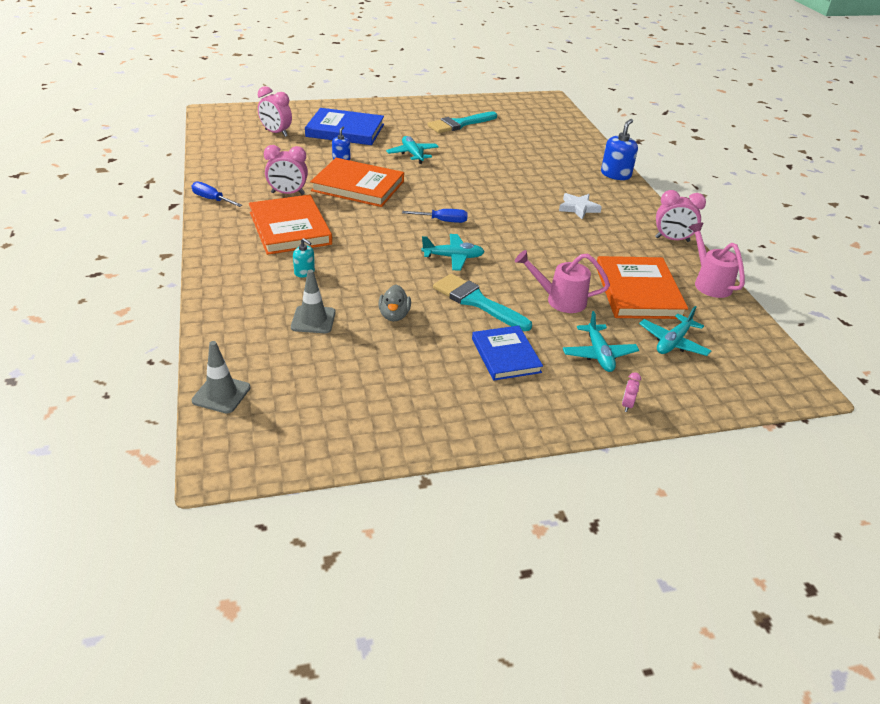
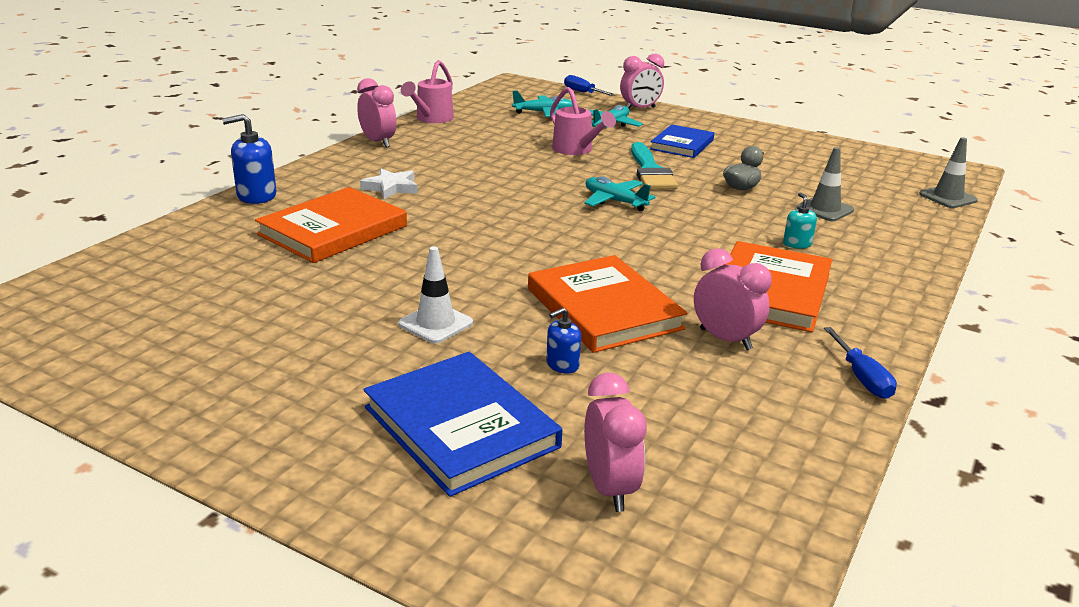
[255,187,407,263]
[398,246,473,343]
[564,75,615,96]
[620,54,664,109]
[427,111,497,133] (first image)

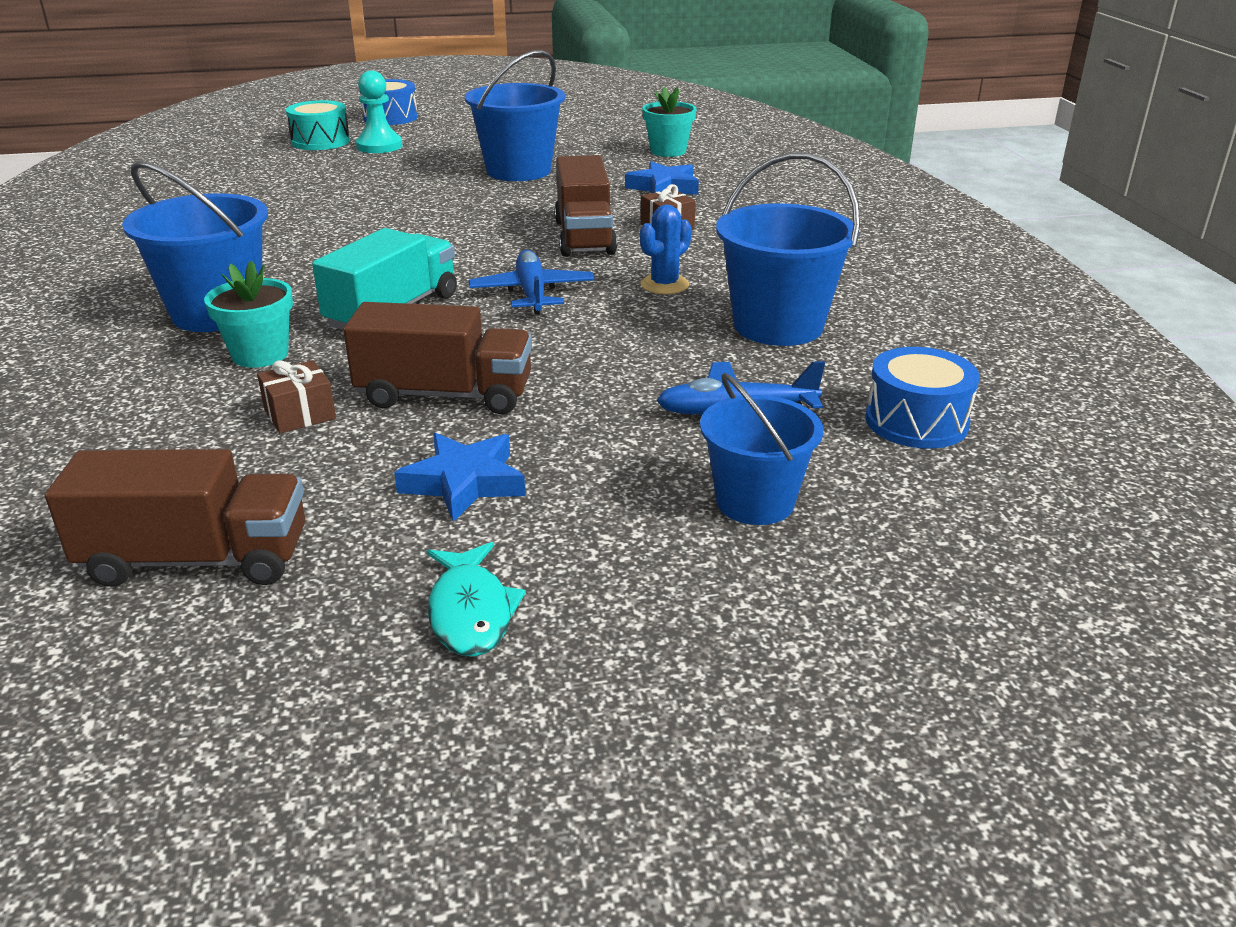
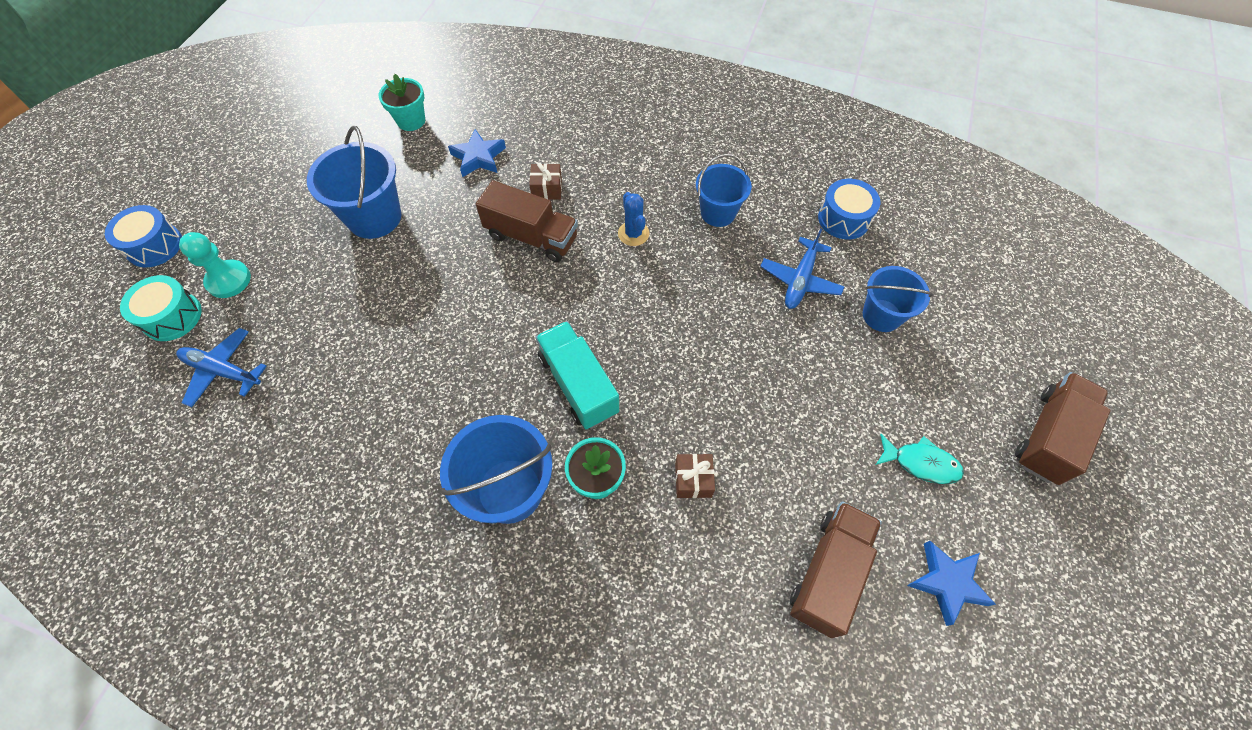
[176,328,267,407]
[696,154,752,227]
[907,541,996,626]
[1015,372,1110,485]

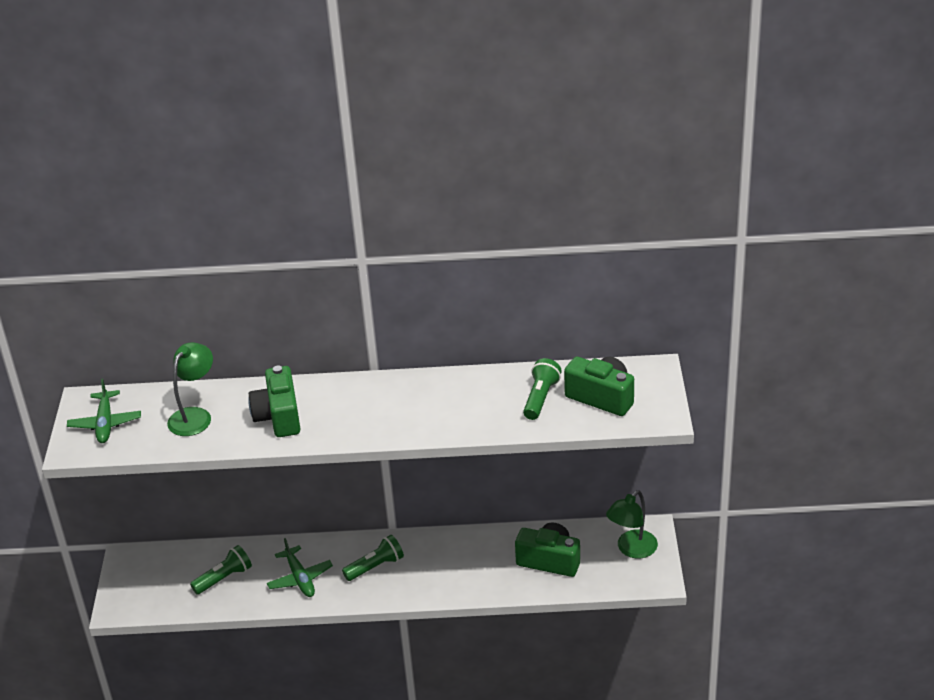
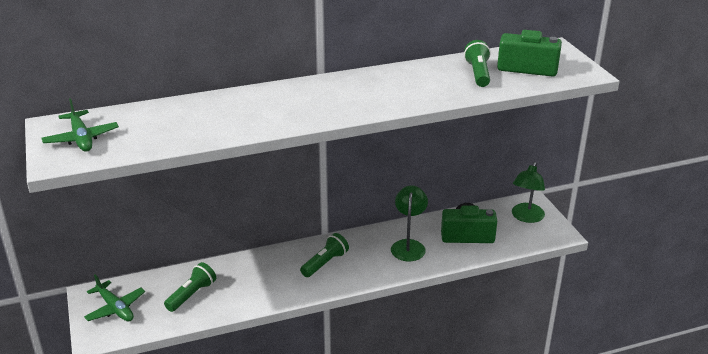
[84,274,145,321]
[391,185,428,261]
[248,365,300,437] (first image)

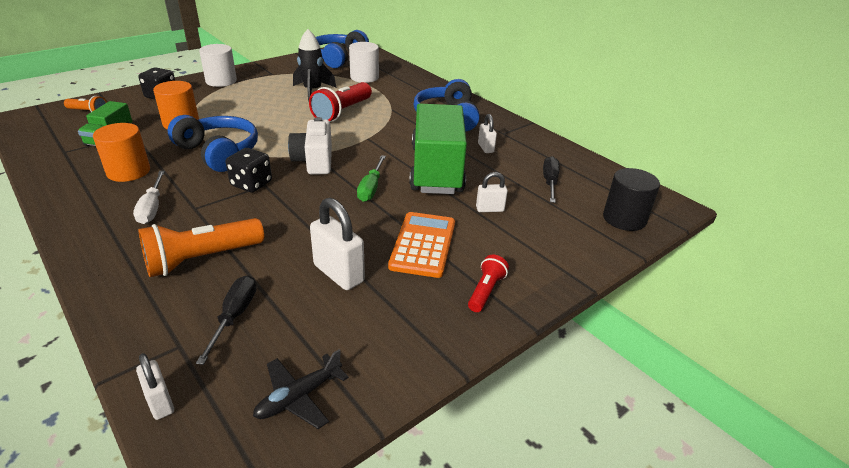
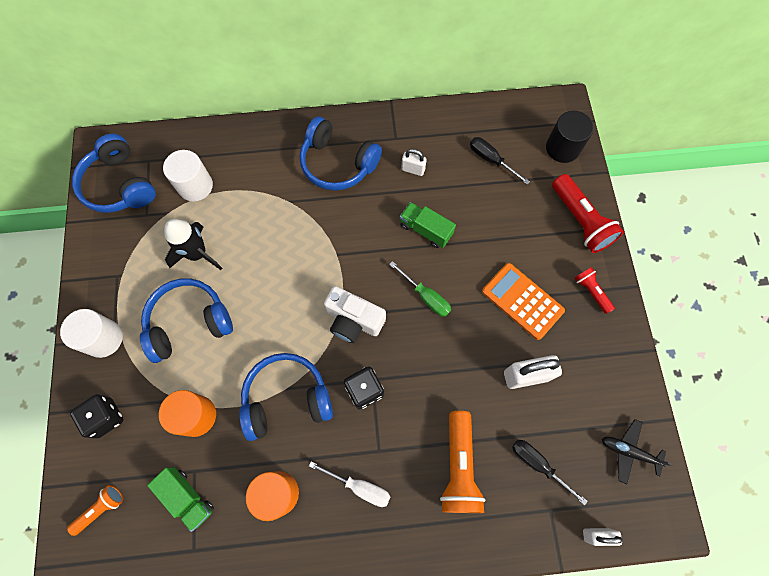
[140,278,233,363]
[400,202,456,248]
[552,174,624,253]
[602,419,673,484]
[476,172,508,212] (first image)

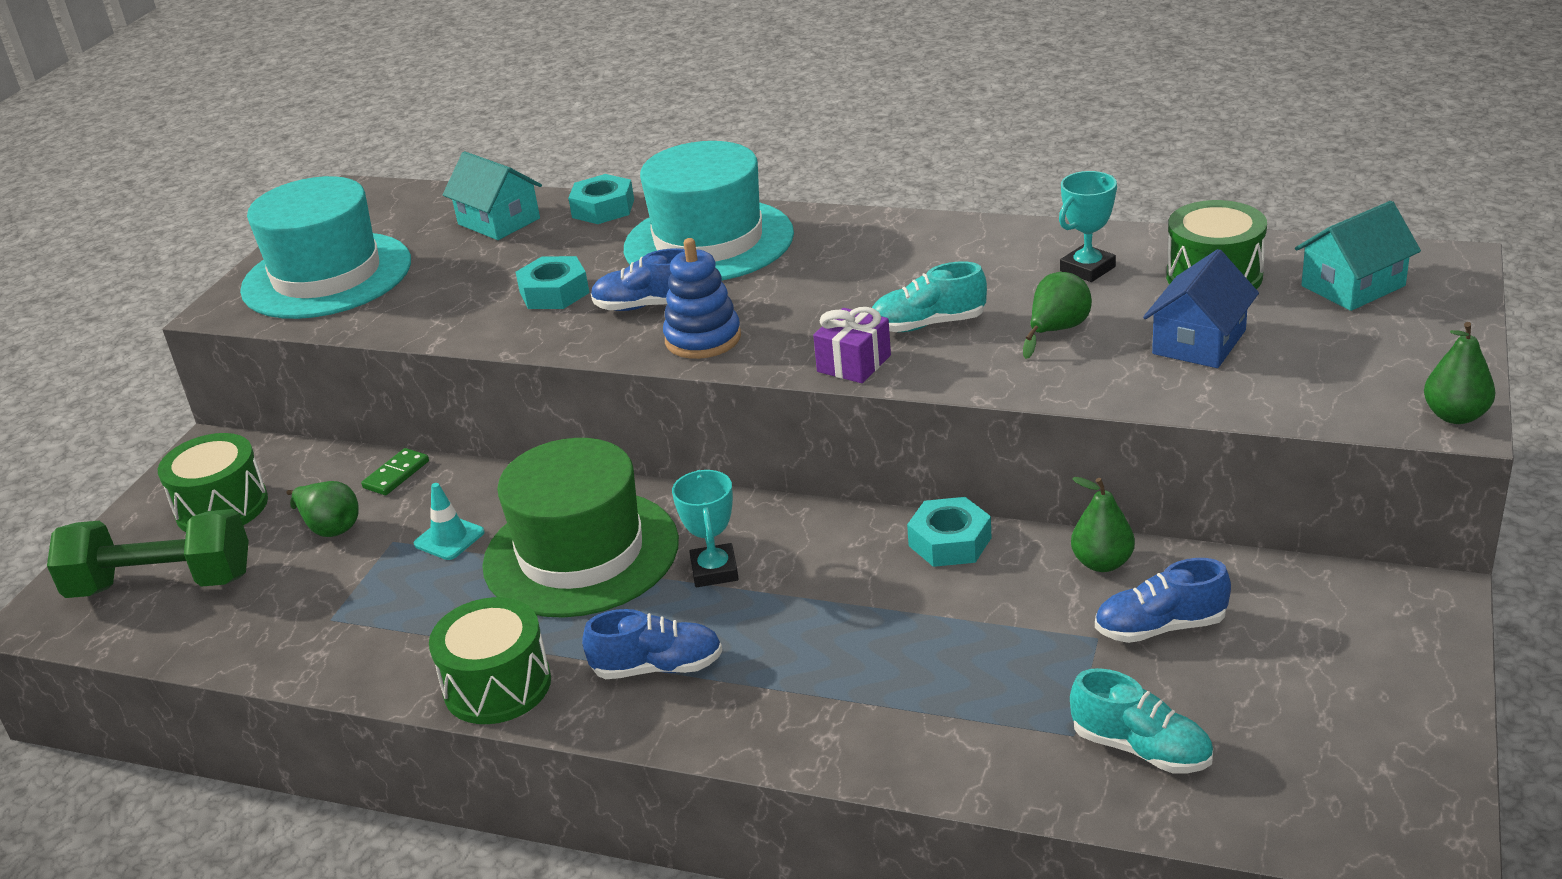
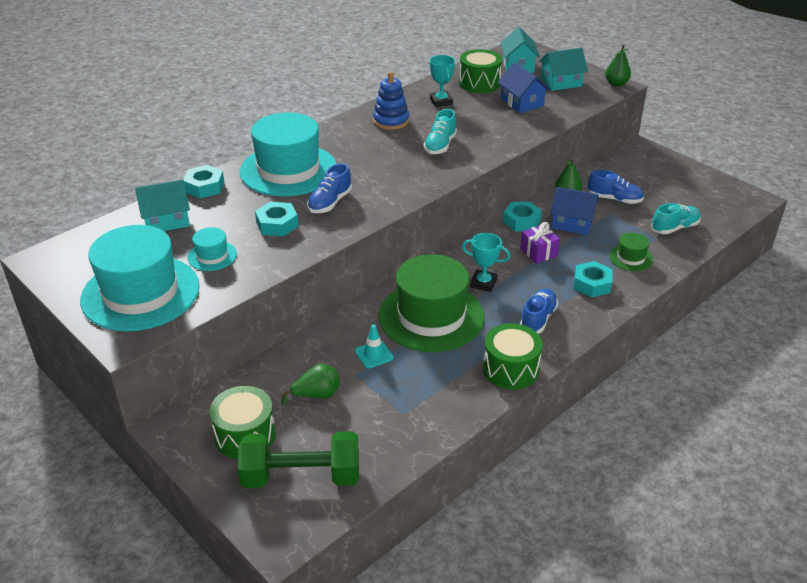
[187,227,237,271]
[238,431,359,488]
[373,72,409,130]
[520,222,560,264]
[539,48,588,91]
[550,187,599,235]
[574,261,613,298]
[588,170,644,204]
[609,233,653,271]
[361,448,429,495] (first image)
[1023,272,1092,359] (first image)

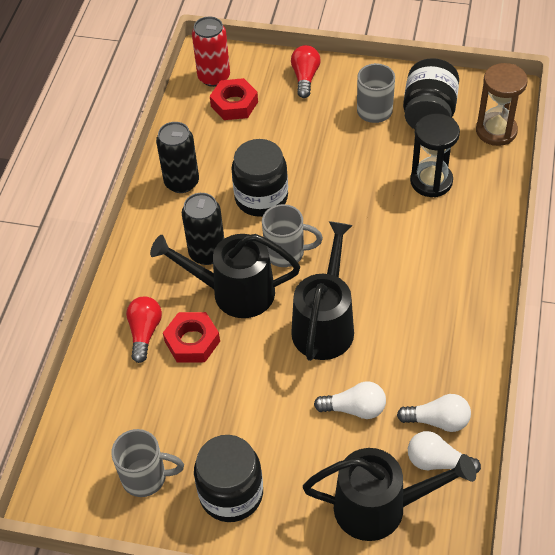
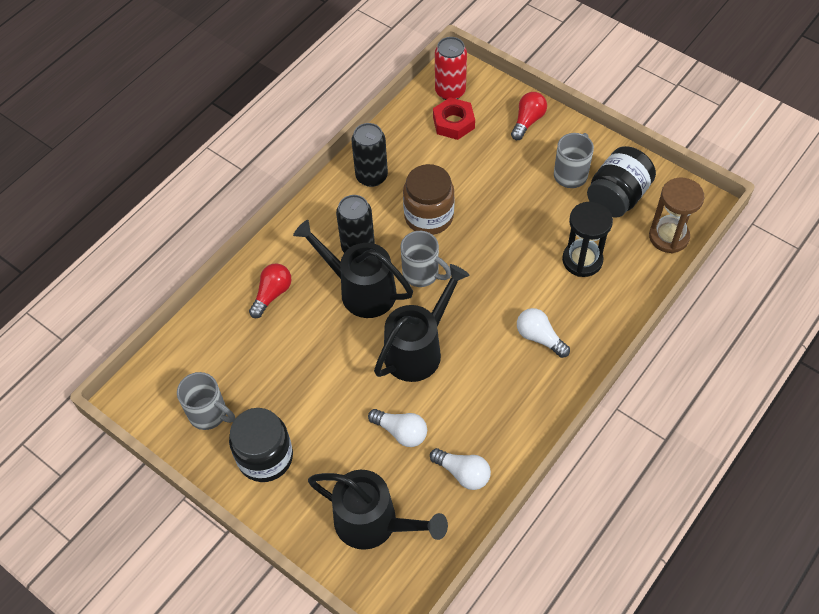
[403,164,455,235]
[517,308,570,358]
[163,312,220,363] (first image)

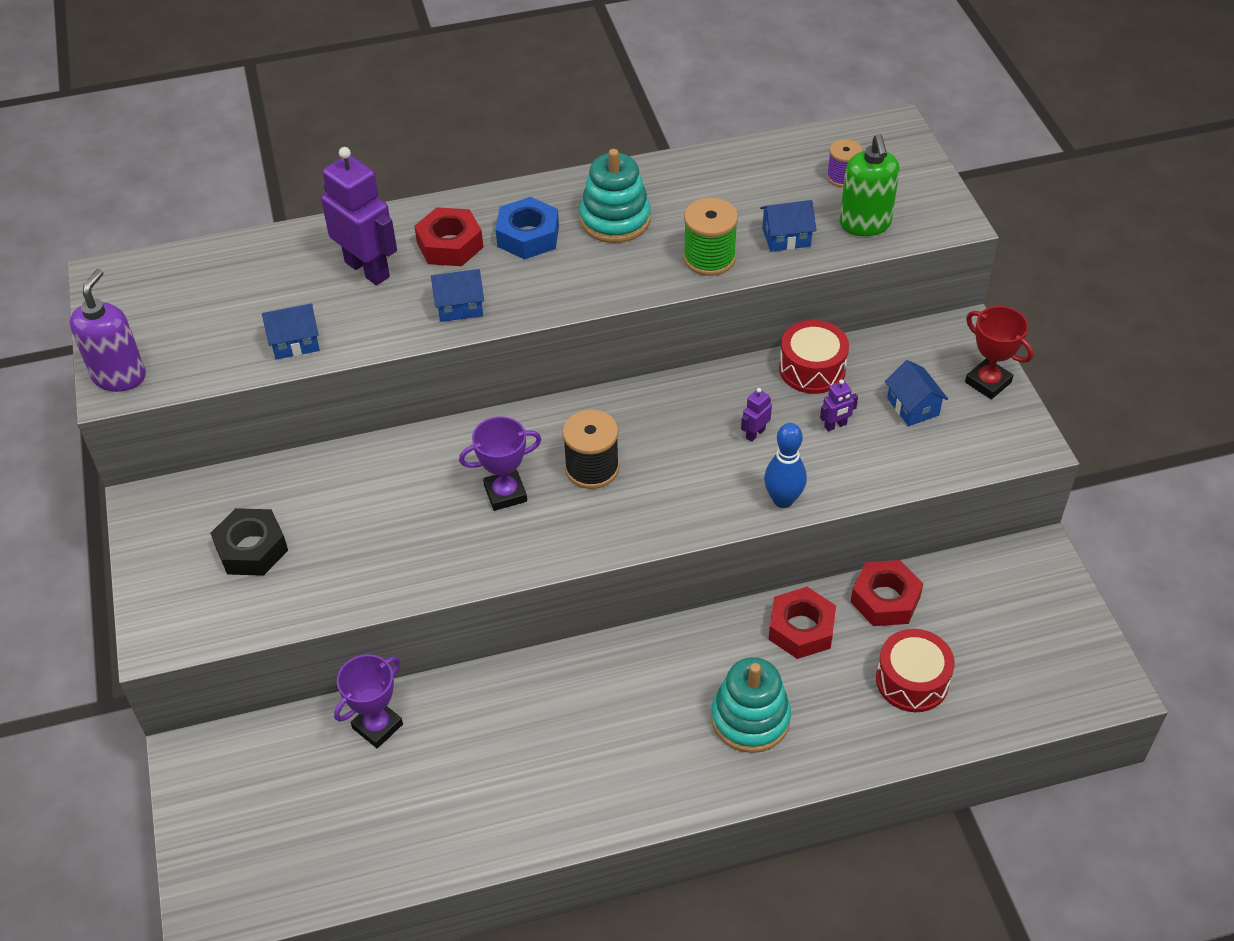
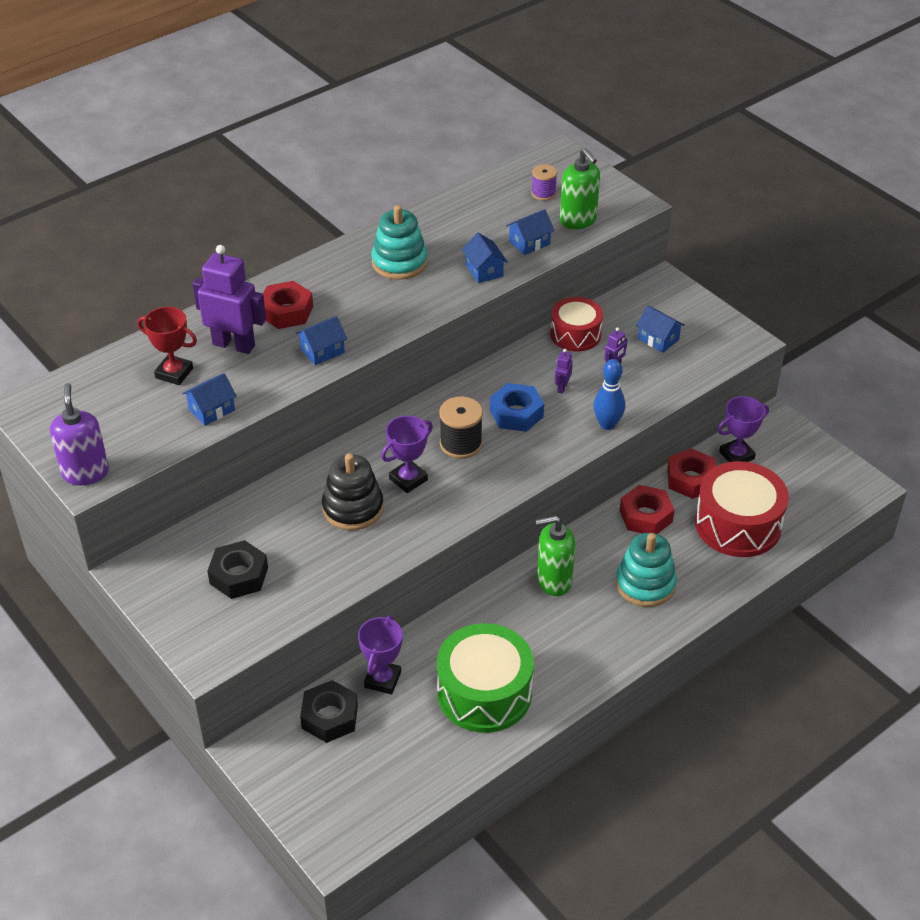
[138,307,197,385]
[300,680,358,743]
[322,453,384,530]
[437,623,534,733]
[462,233,508,283]
[490,383,544,432]
[535,515,576,596]
[695,461,789,557]
[718,396,769,462]

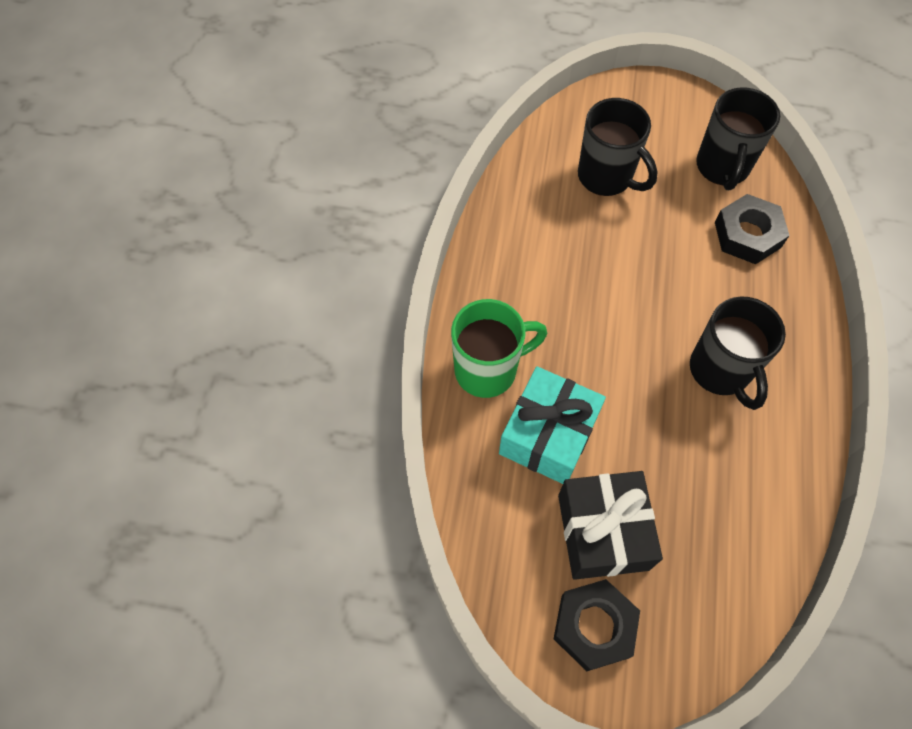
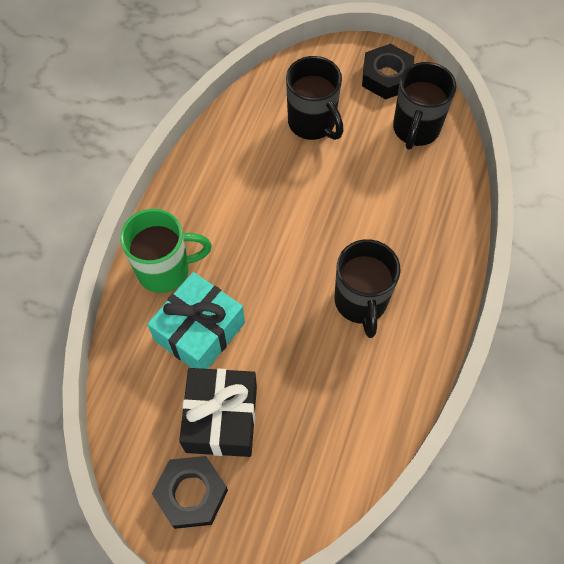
[362,44,414,99]

